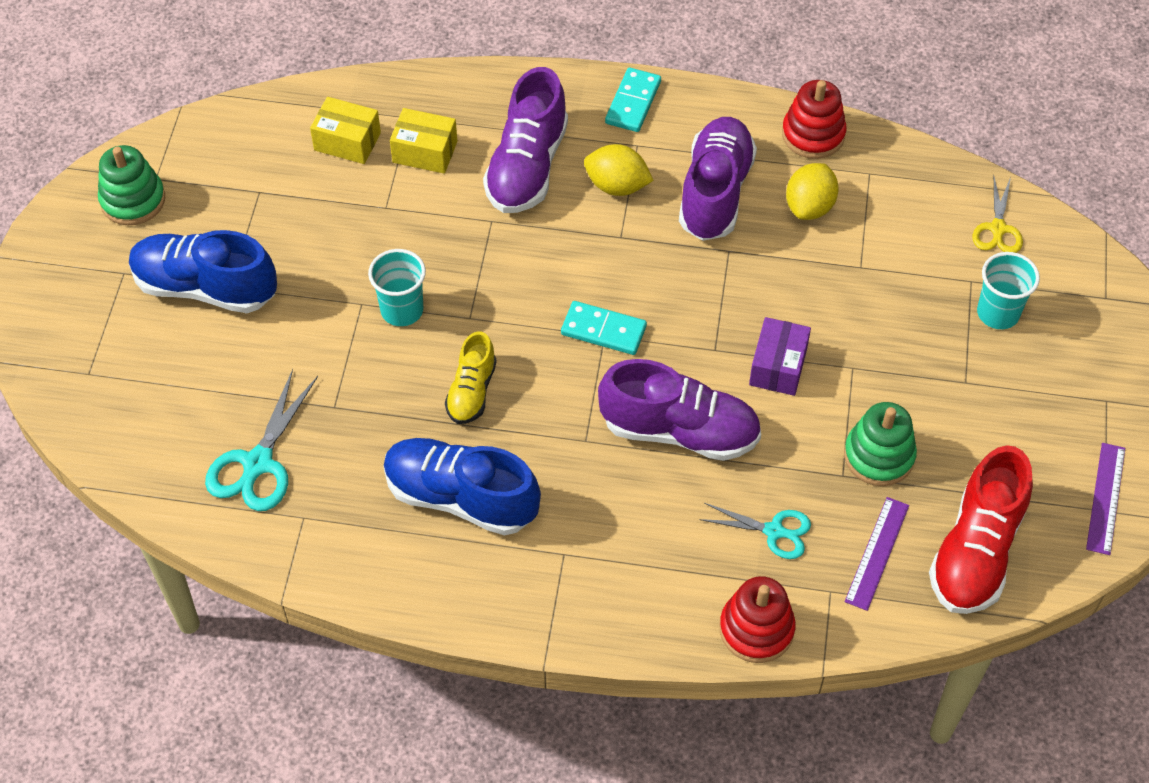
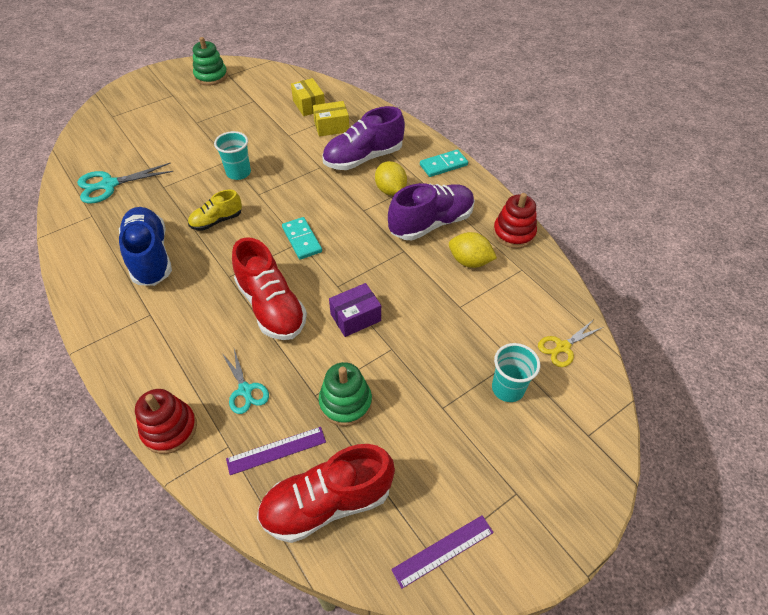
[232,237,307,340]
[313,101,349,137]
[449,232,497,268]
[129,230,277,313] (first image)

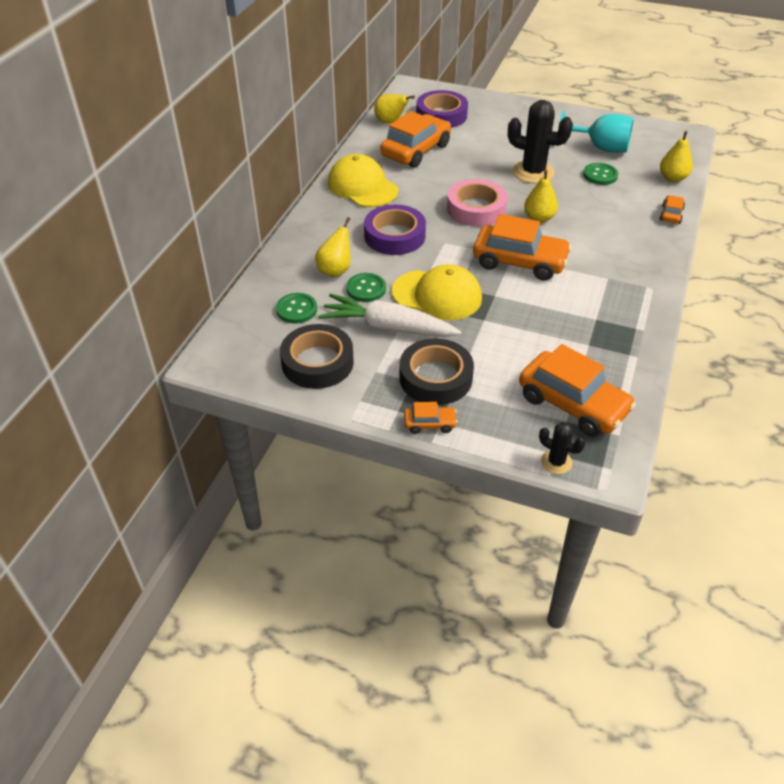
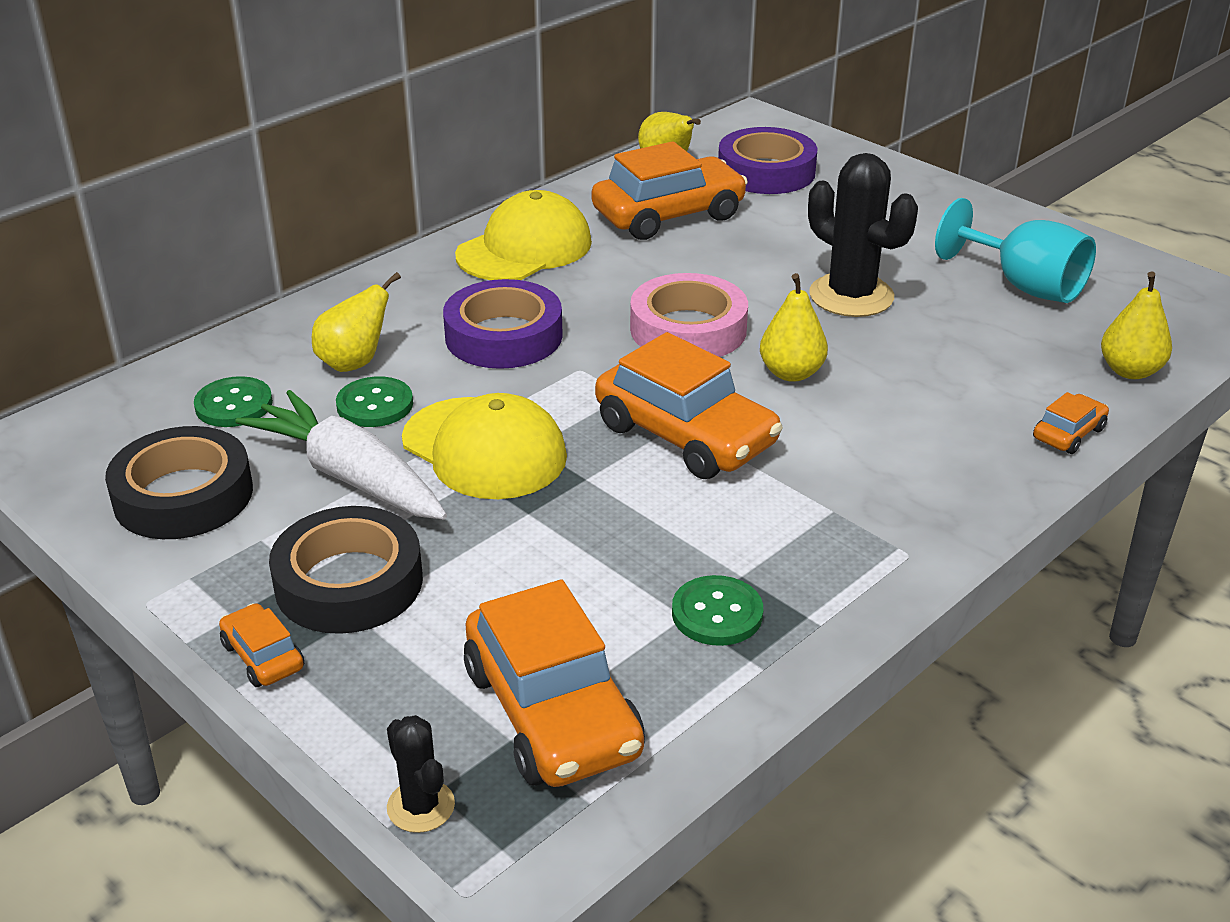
[219,603,304,687]
[455,190,592,280]
[672,575,763,646]

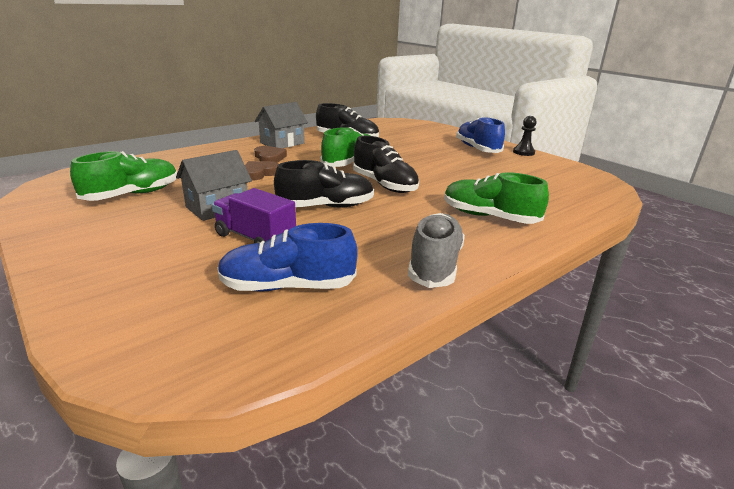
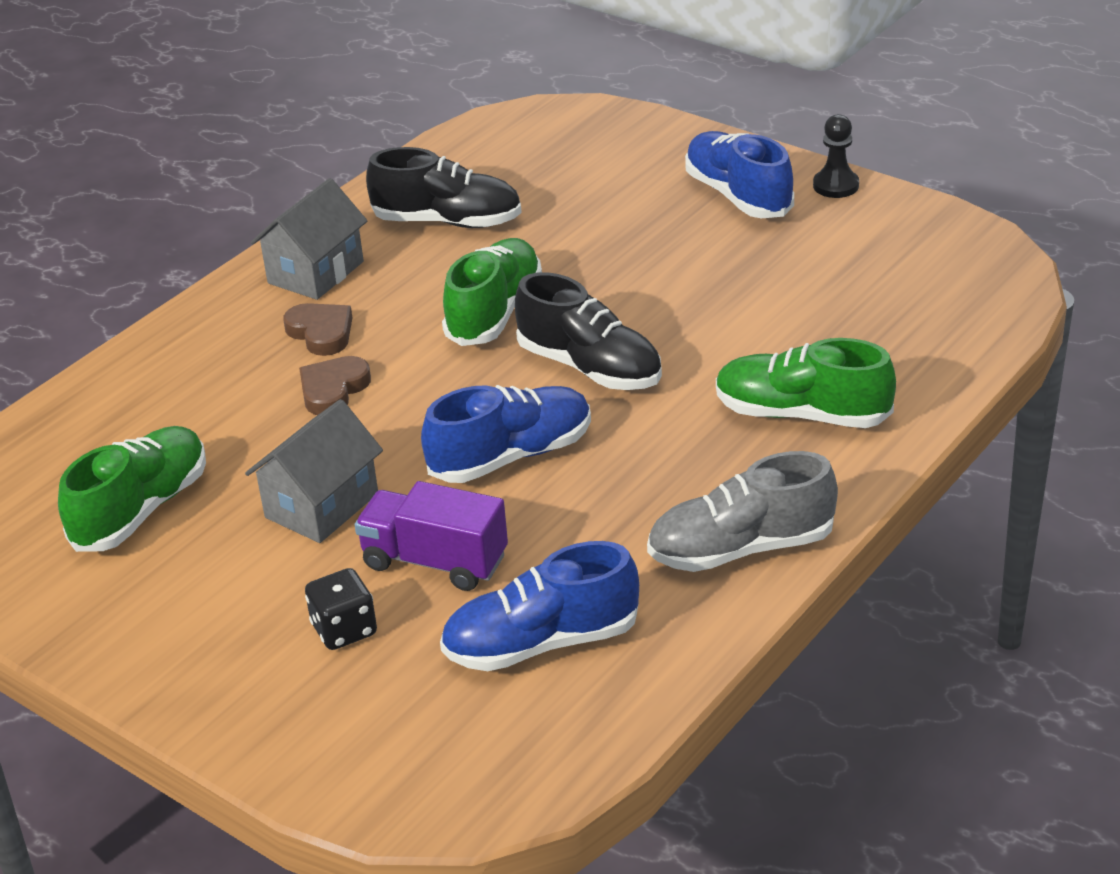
[305,568,377,650]
[421,385,591,483]
[647,451,838,572]

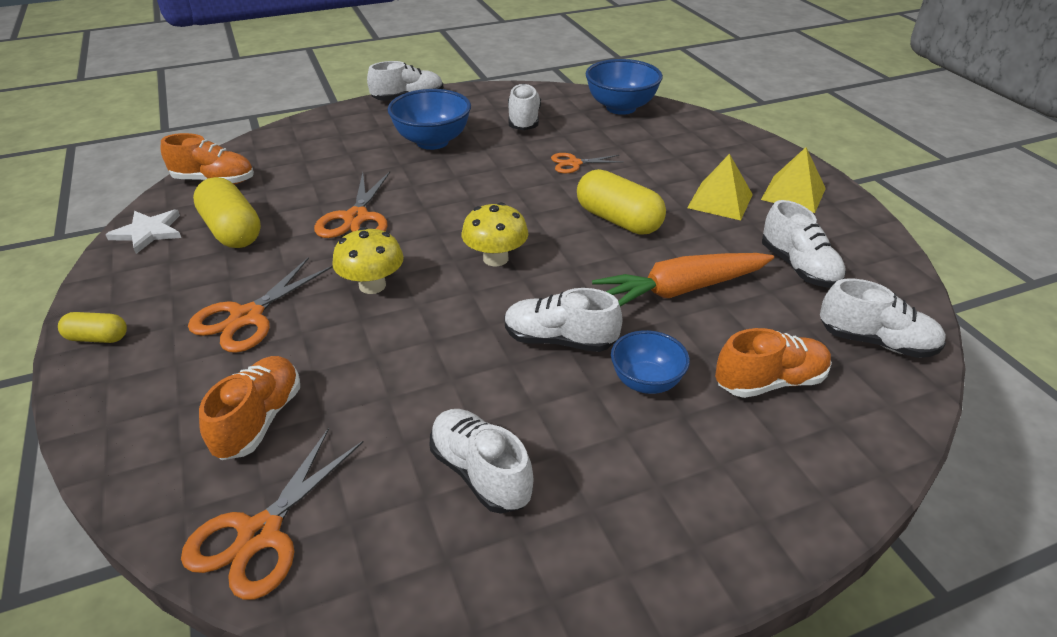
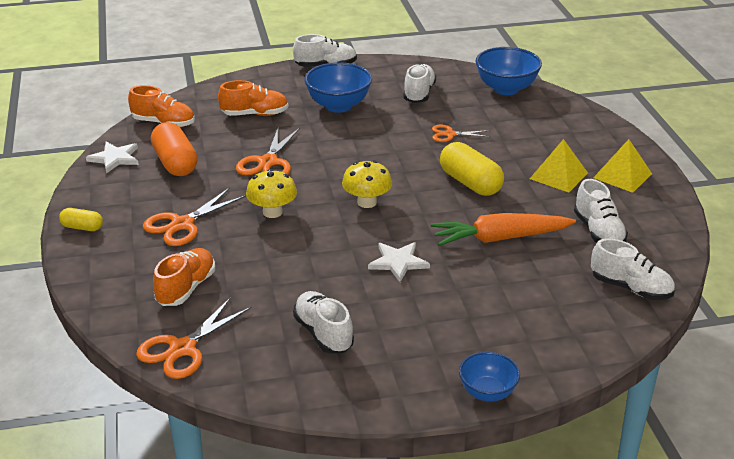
[151,122,198,176]
[218,80,288,116]
[368,242,430,282]
[459,352,520,402]

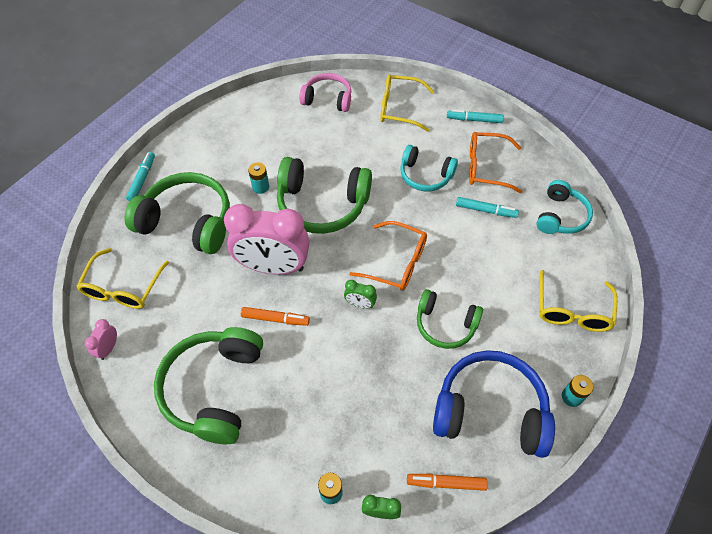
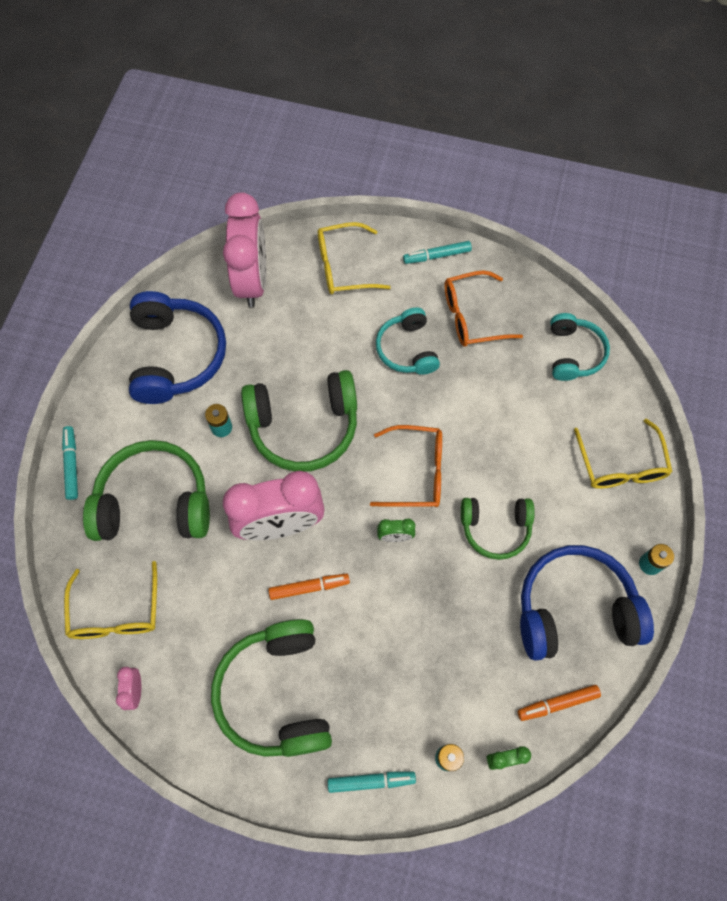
[129,291,226,404]
[223,192,266,307]
[328,771,416,793]
[376,307,440,375]

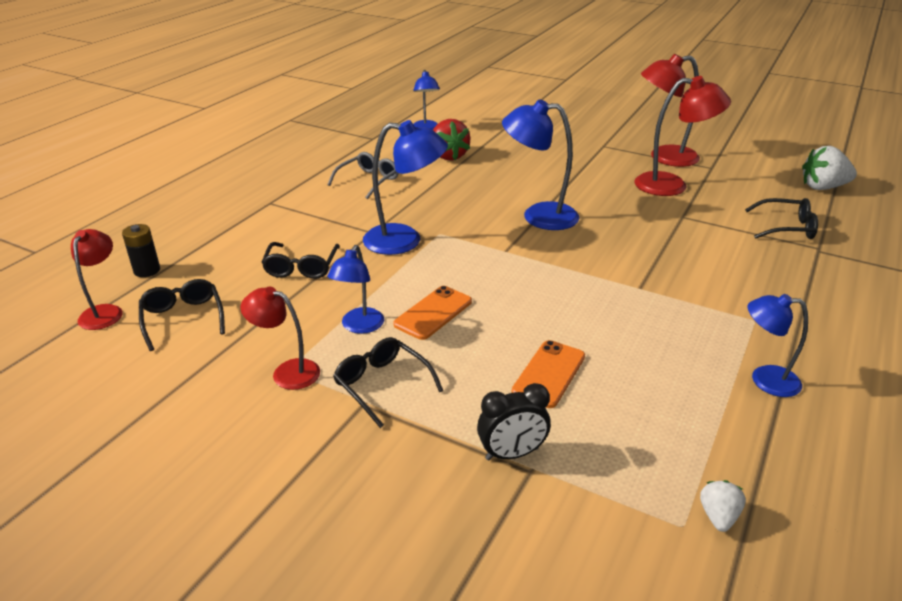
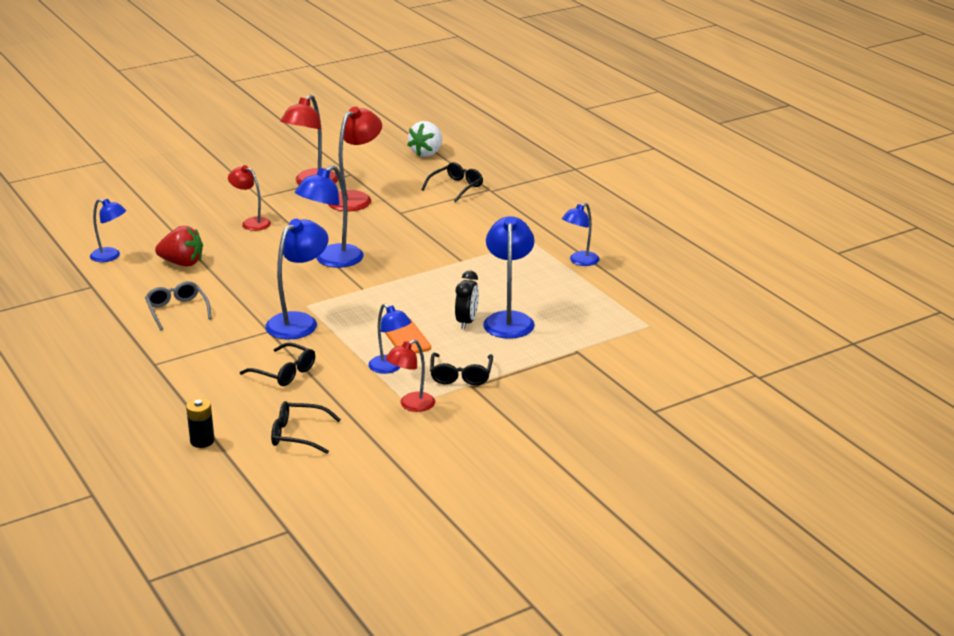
[228,165,271,231]
[430,353,493,385]
[455,270,479,329]
[483,216,535,339]
[700,480,746,532] (first image)

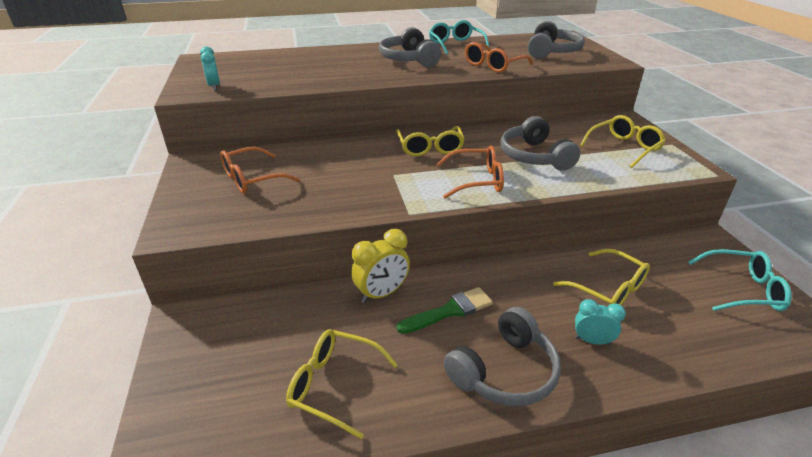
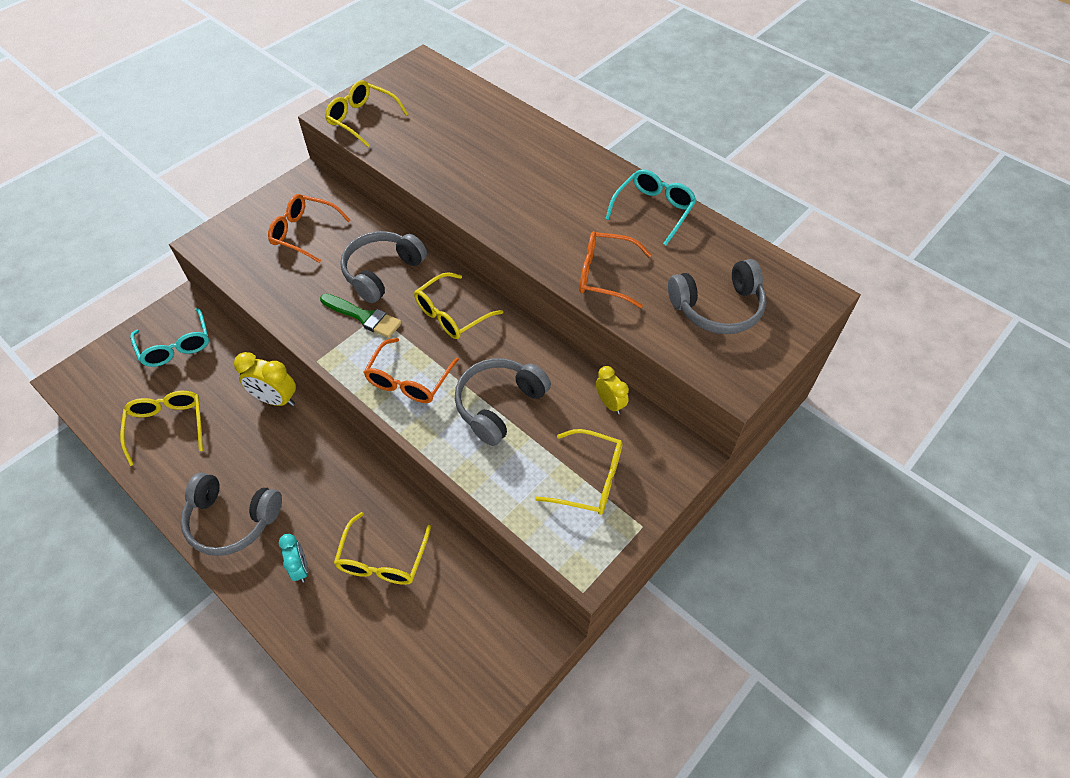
[130,308,209,367]
[320,294,402,338]
[325,80,409,147]
[340,231,427,303]
[364,338,459,403]
[596,366,629,414]

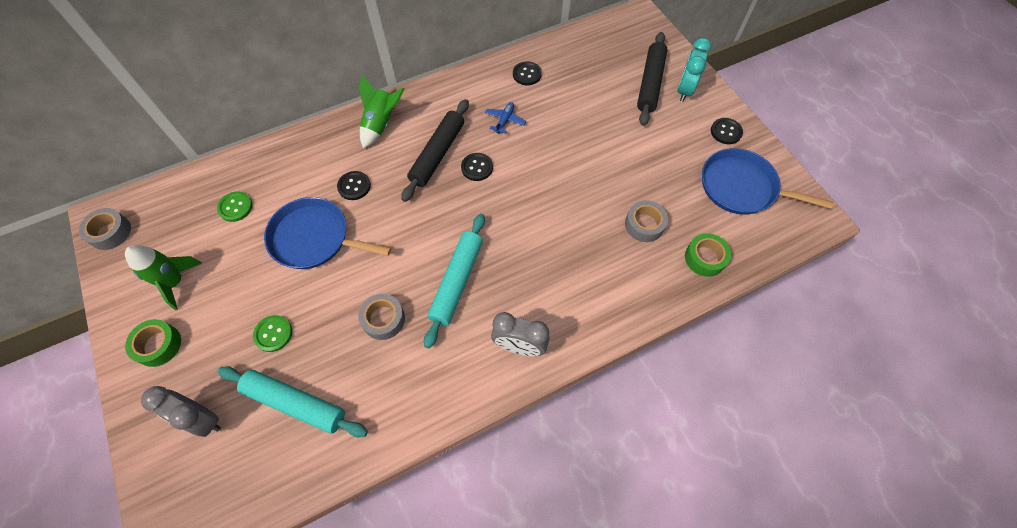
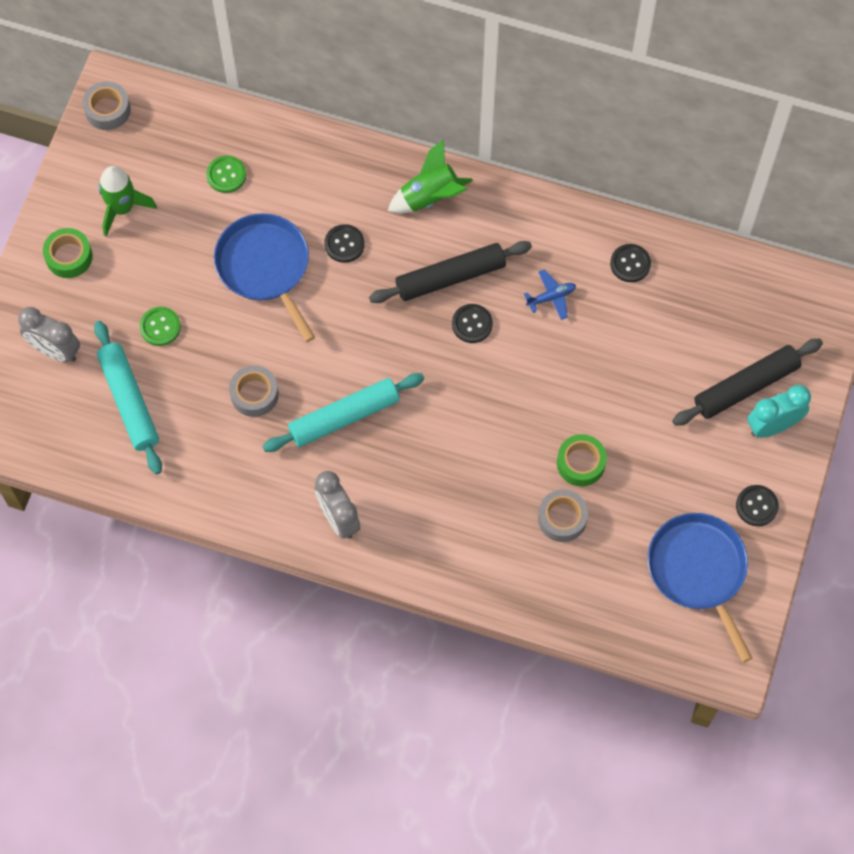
[18,307,80,362]
[557,434,607,486]

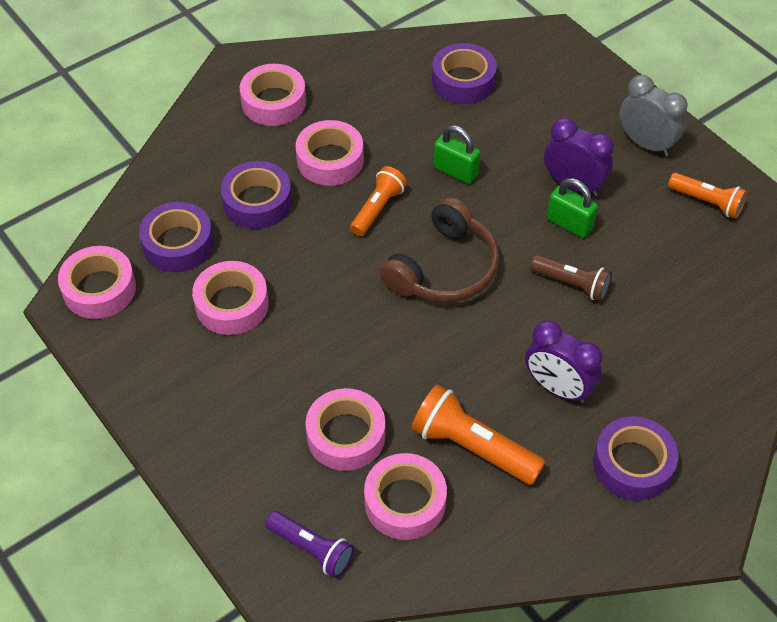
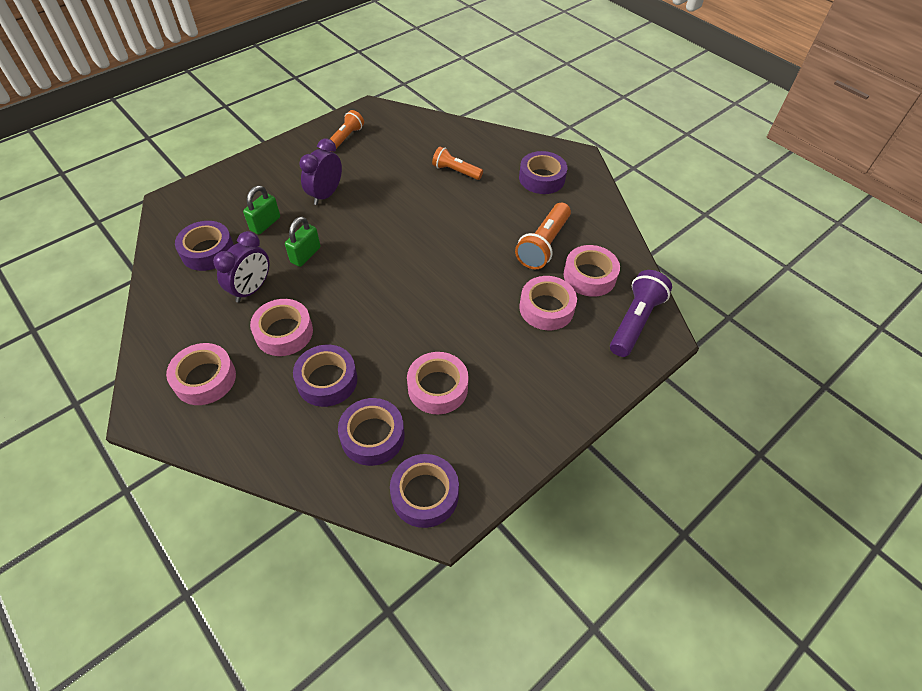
[213,231,269,303]
[243,185,280,235]
[390,454,459,528]
[432,146,483,180]
[610,270,672,357]
[380,197,499,303] (first image)
[530,255,612,301] (first image)
[619,75,688,156] (first image)

